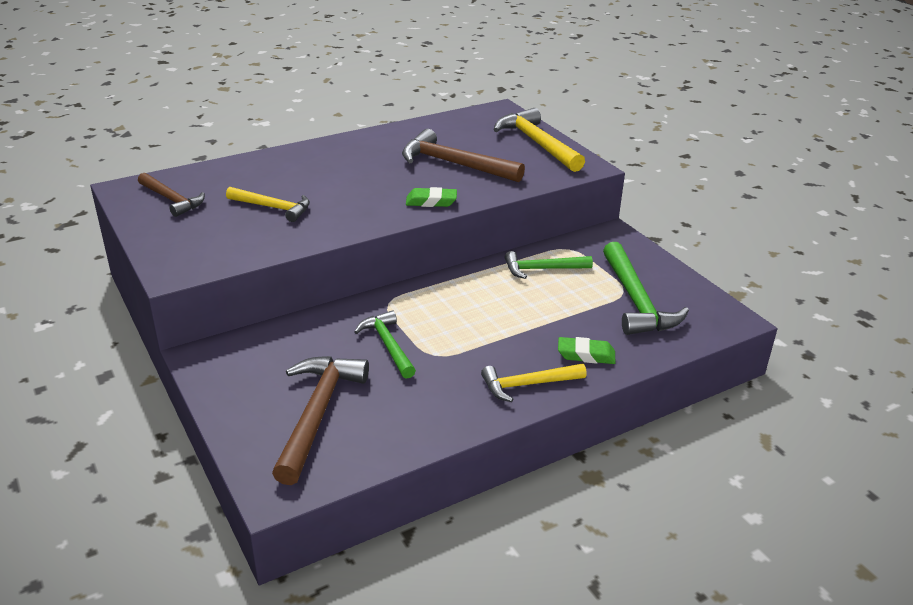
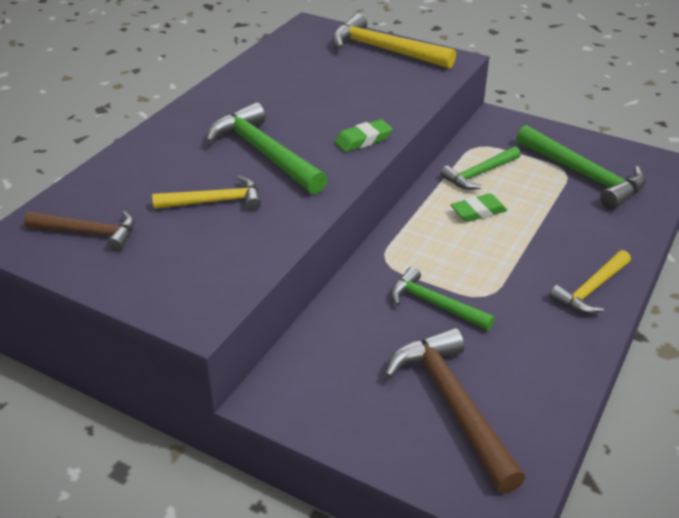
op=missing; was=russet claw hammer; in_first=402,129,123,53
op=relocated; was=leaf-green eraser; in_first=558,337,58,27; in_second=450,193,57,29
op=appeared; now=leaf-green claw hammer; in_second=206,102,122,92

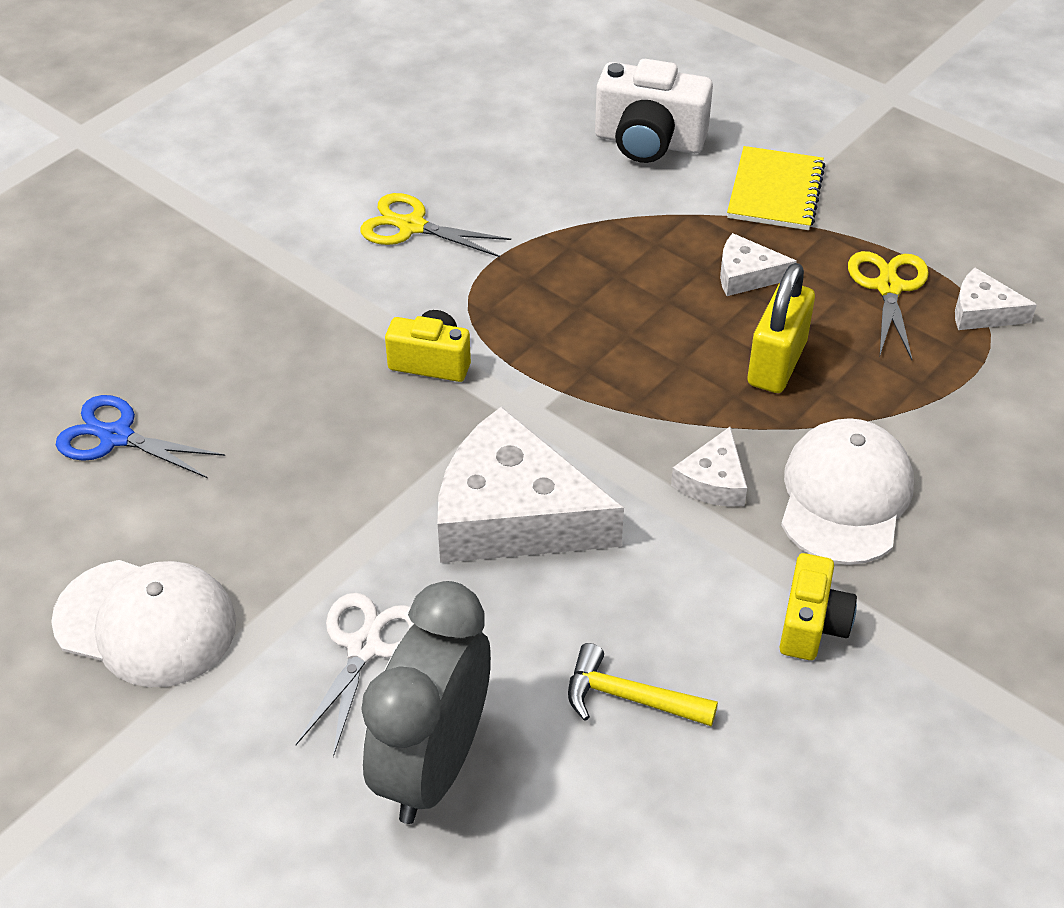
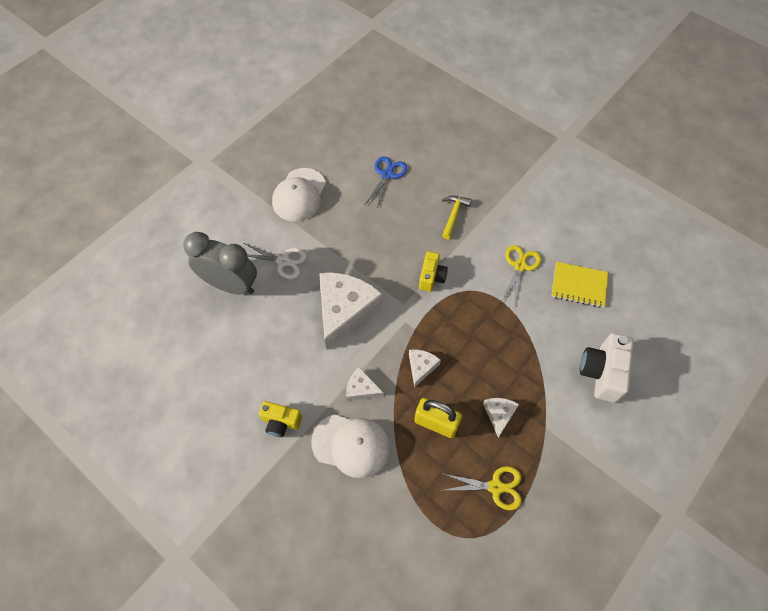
op=relocated; was=golden exercise book; in_first=727,146,98,84; in_second=551,262,57,46
op=relocated; was=snow-white piece of cheese; in_first=955,268,82,62; in_second=409,349,32,39
op=relocated; was=golden claw hammer; in_first=568,643,150,83; in_second=442,195,30,45

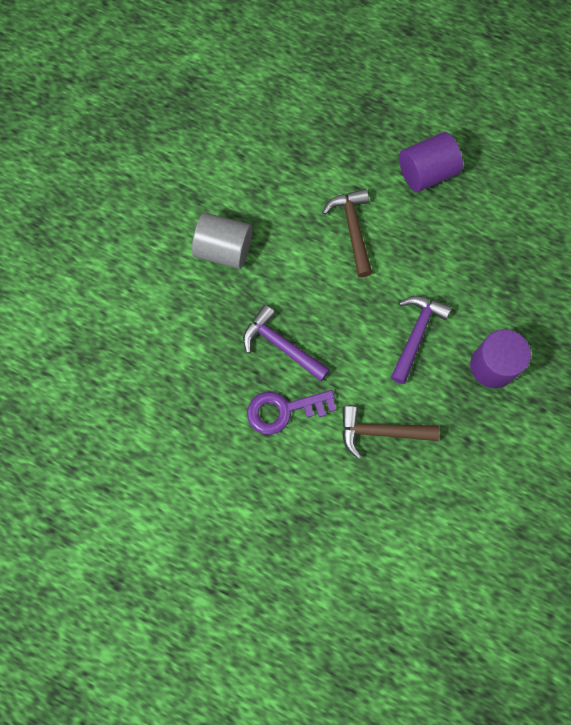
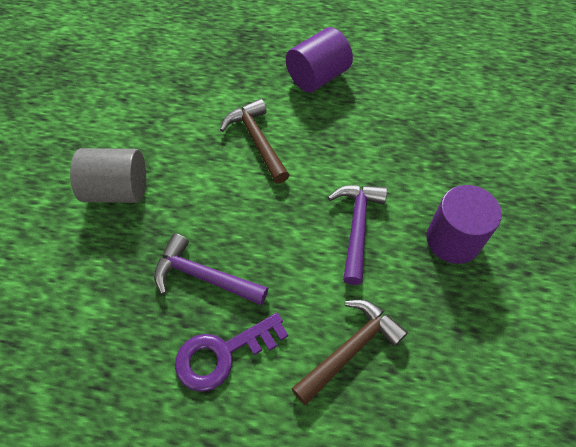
op=spun; was=russet claw hammer; in_first=342,406,97,53; in_second=291,299,117,106; clockwise=150

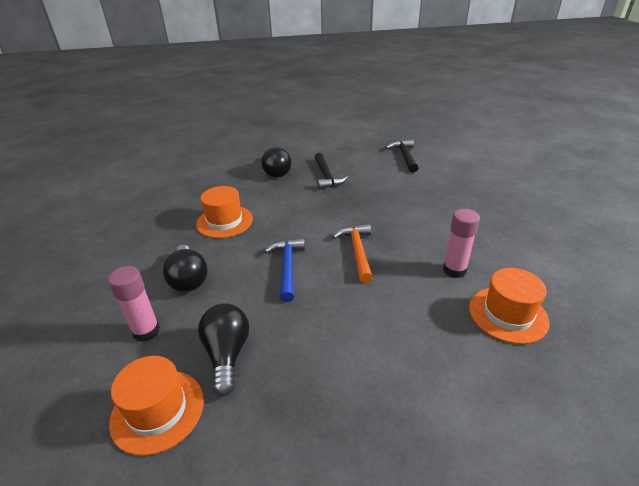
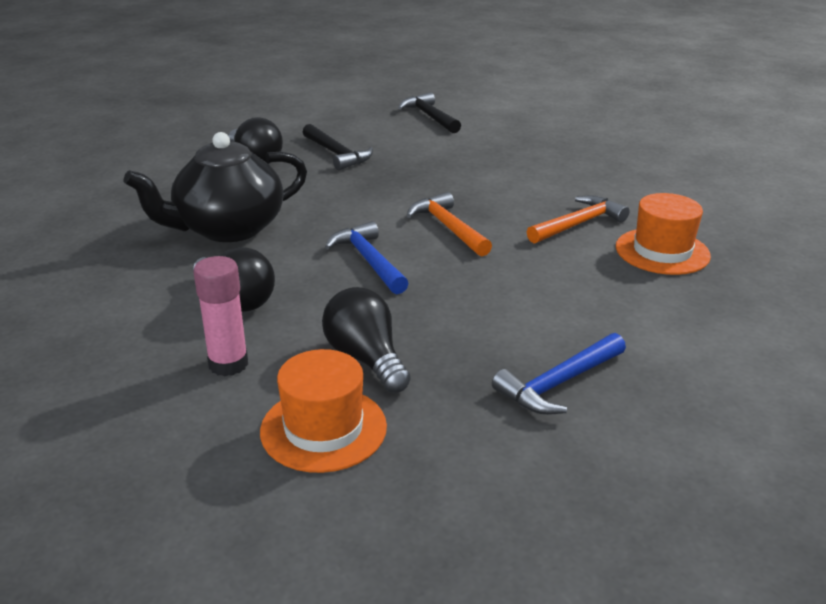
op=exchanged; was=orange top hat; now=black china teapot; in_first=196,186,57,52; in_second=124,132,183,110
op=exchanged; was=rosy glue; now=orange claw hammer; in_first=443,209,37,69; in_second=527,195,103,49
op=appeared; now=cobalt claw hammer; in_second=492,333,134,82

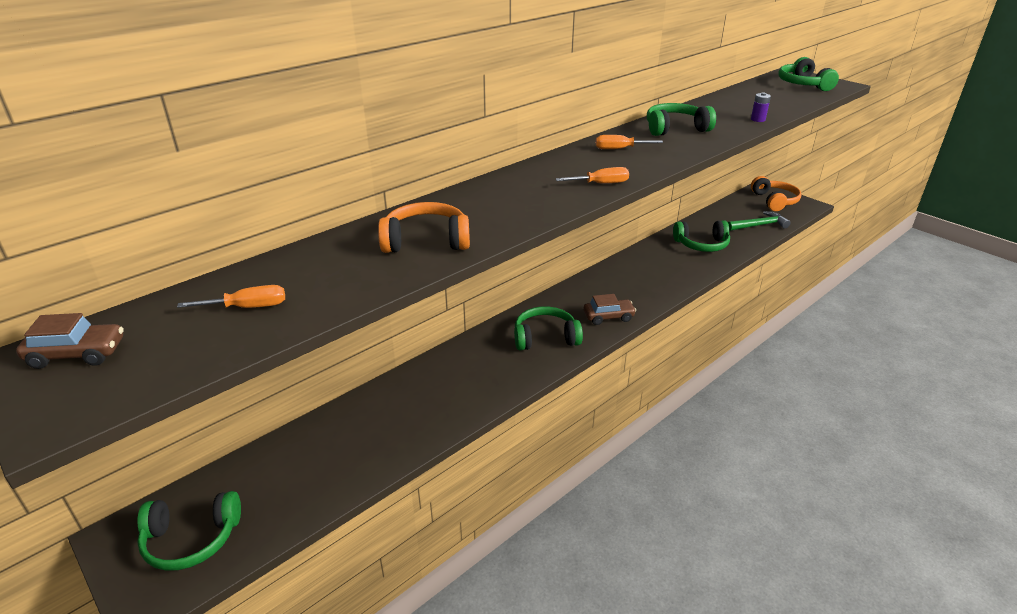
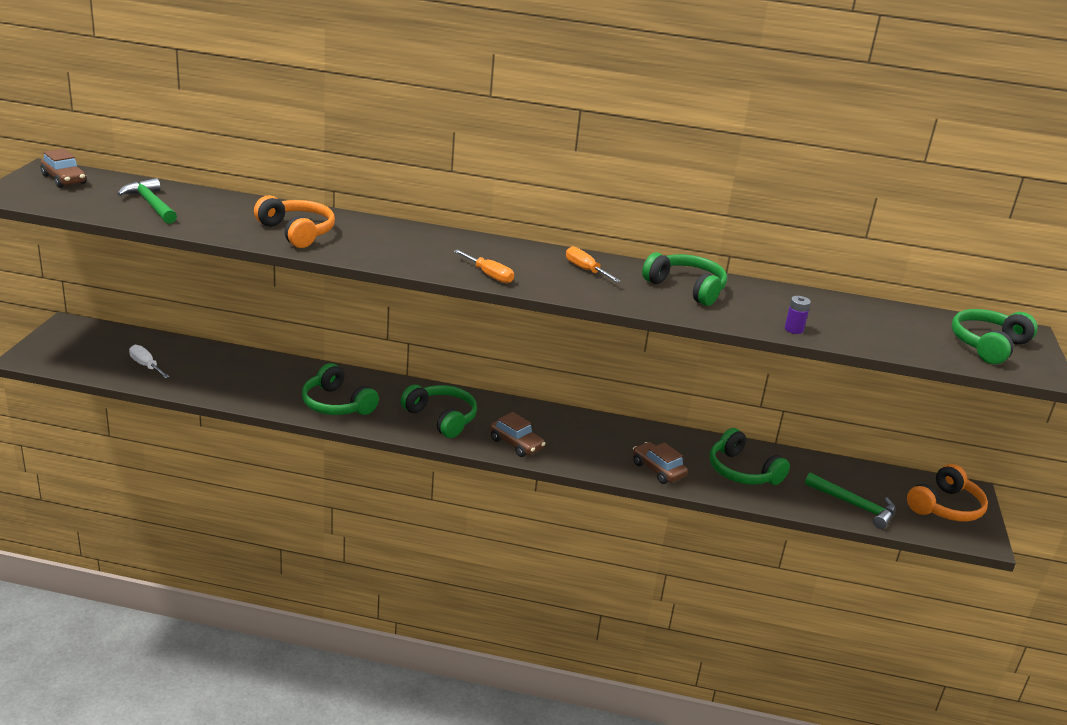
op=exchanged; was=orange screwdriver; now=leaf-green claw hammer; in_first=177,285,108,23; in_second=117,178,60,46
op=relocated; was=leaf-green over-ear headphones; in_first=137,491,104,80; in_second=302,363,77,52
op=appeared; now=snow-white screwdriver; in_second=129,345,41,33
op=appeared; now=russet car; in_second=633,442,55,42

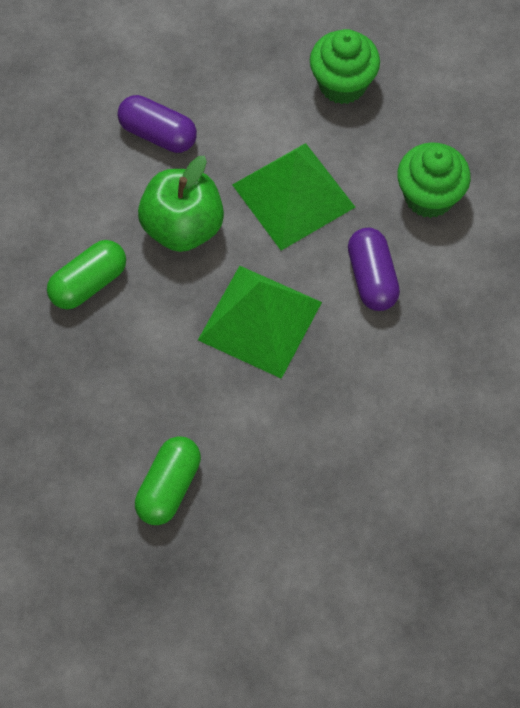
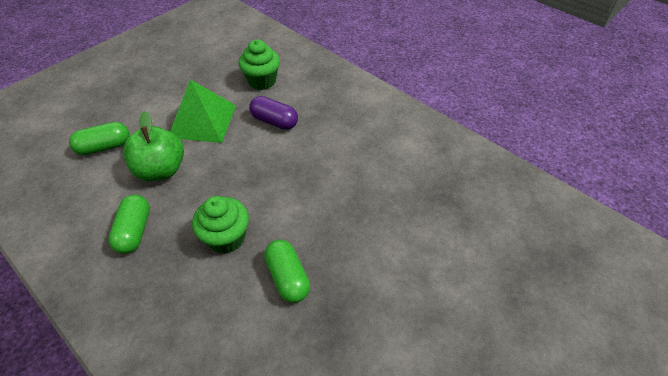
op=relocated; was=leaf-green cupcake; in_first=310,29,70,75; in_second=192,196,57,58
op=colour; was=purple capsule; now=leaf-green capsule; in_first=118,95,79,58; in_second=69,122,61,33
op=missing; was=leaf-green pyramid shape; in_first=198,266,124,113

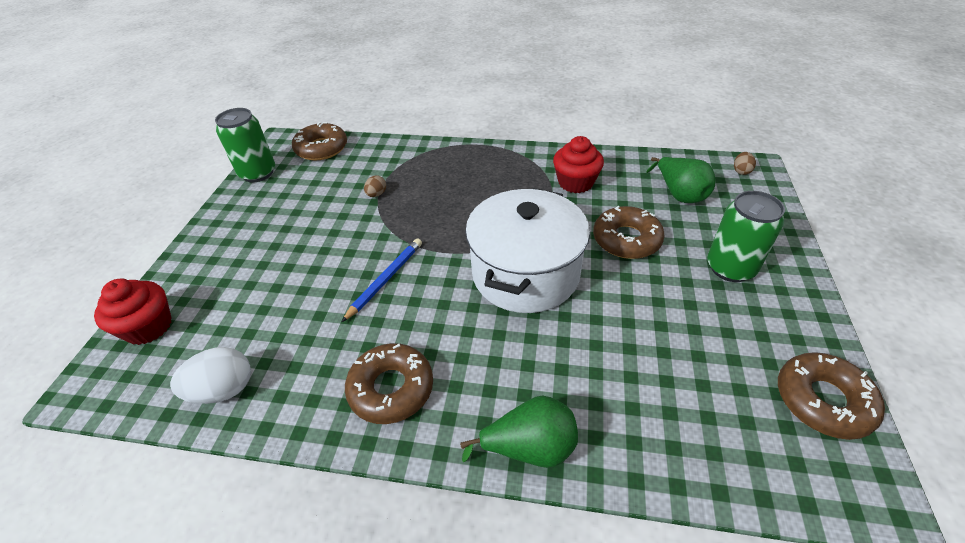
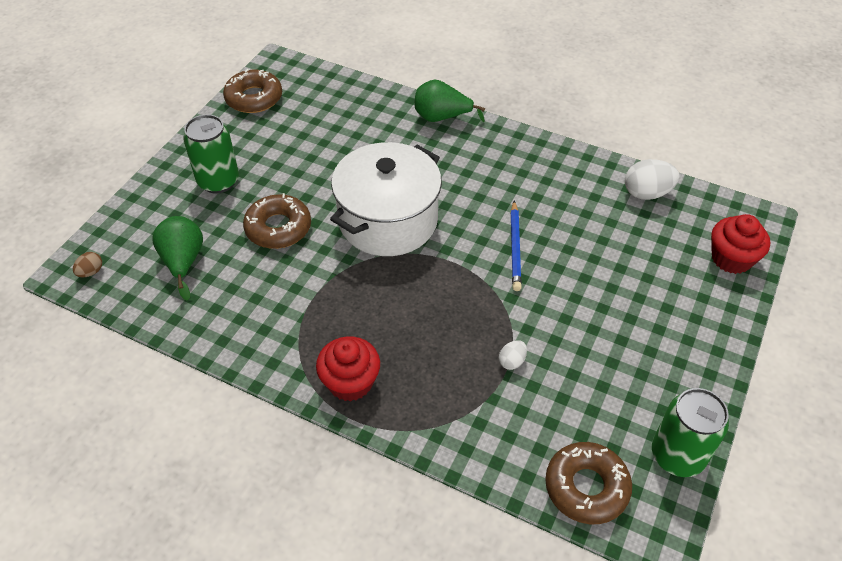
op=relocated; was=crimson cupcake; in_first=553,136,51,57; in_second=316,336,64,65
op=colour; was=russet egg shape; now=snow-white egg shape; in_first=364,175,22,22; in_second=499,340,28,30
op=spun; was=cobalt wooden pencil; in_first=342,238,80,84; in_second=511,201,11,90; clockwise=-45
op=missing; was=russet glazed donut; in_first=345,343,88,81

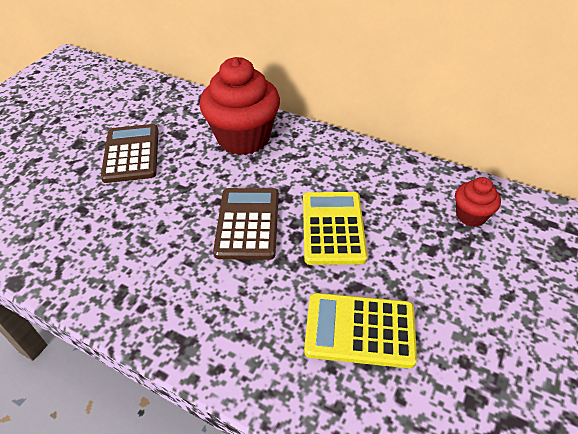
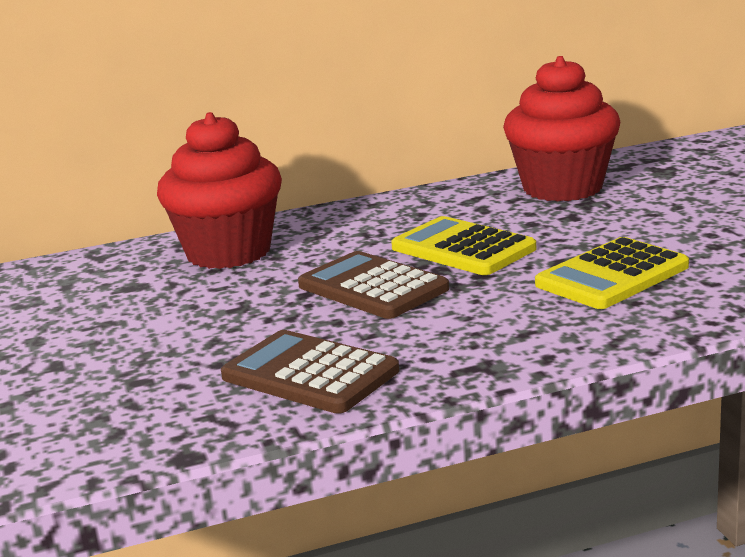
op=relocated; was=russet calculator; in_first=101,124,58,59; in_second=221,330,178,84
op=size; was=crimson cupcake; in_first=455,177,46,50; in_second=503,56,117,146; ratio=2.07

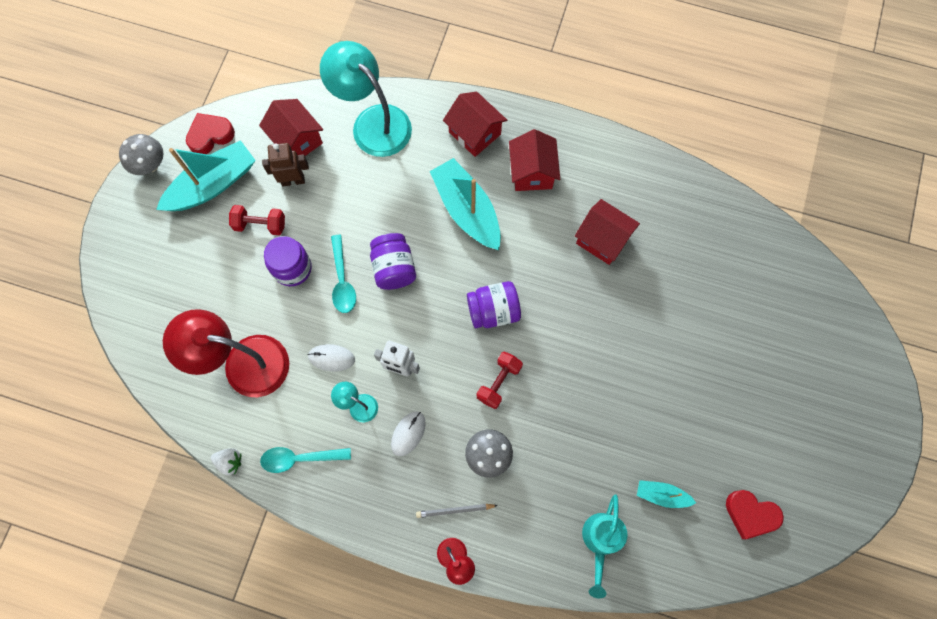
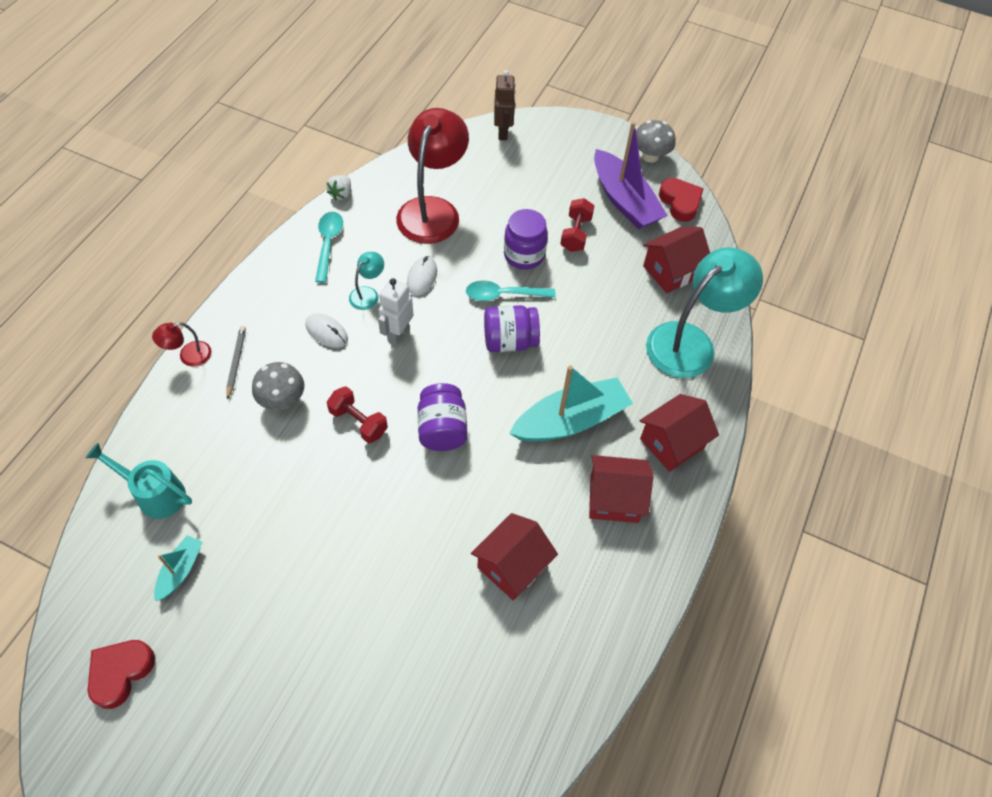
op=colour; was=turquoise sailboat; now=purple sailboat; in_first=156,140,100,71; in_second=594,122,74,108
op=relocated; was=russet robot; in_first=262,143,47,43; in_second=494,70,22,70

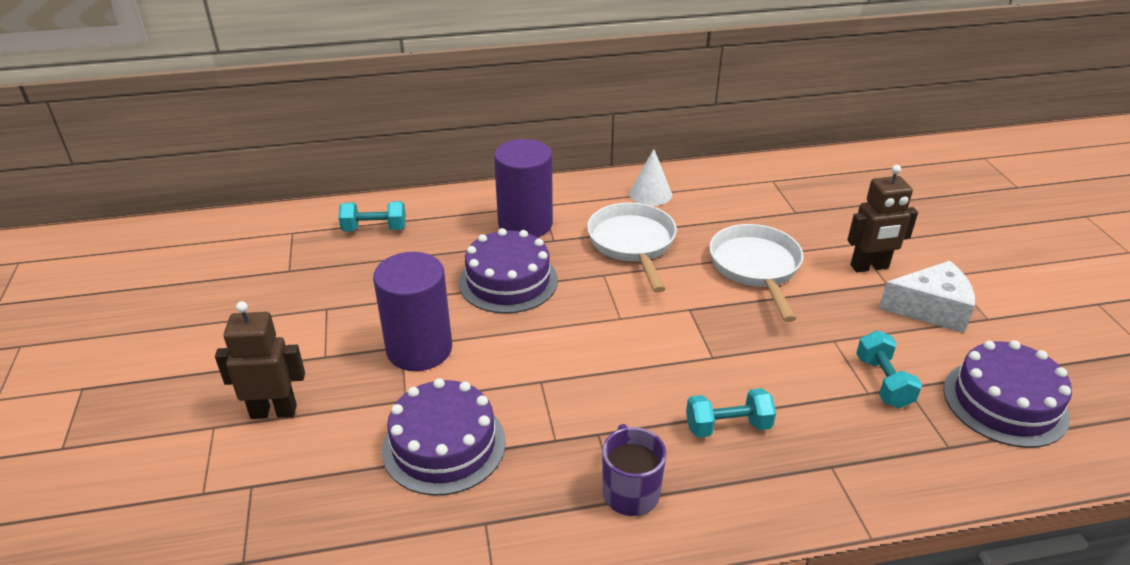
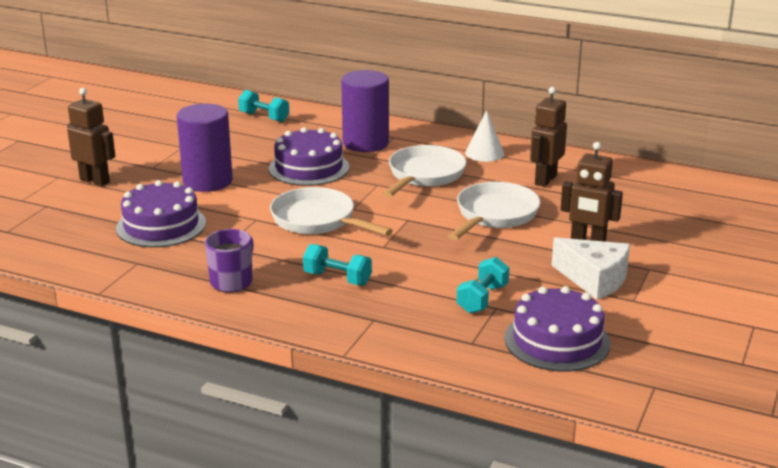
op=appeared; now=russet robot; in_second=530,87,37,100
op=appeared; now=snow-white skillet; in_second=270,187,123,49

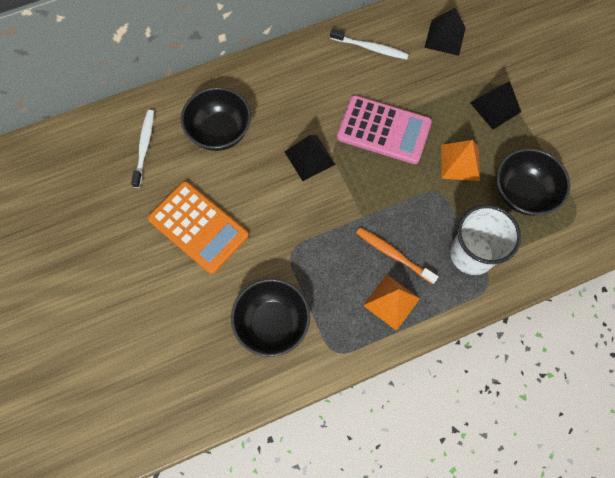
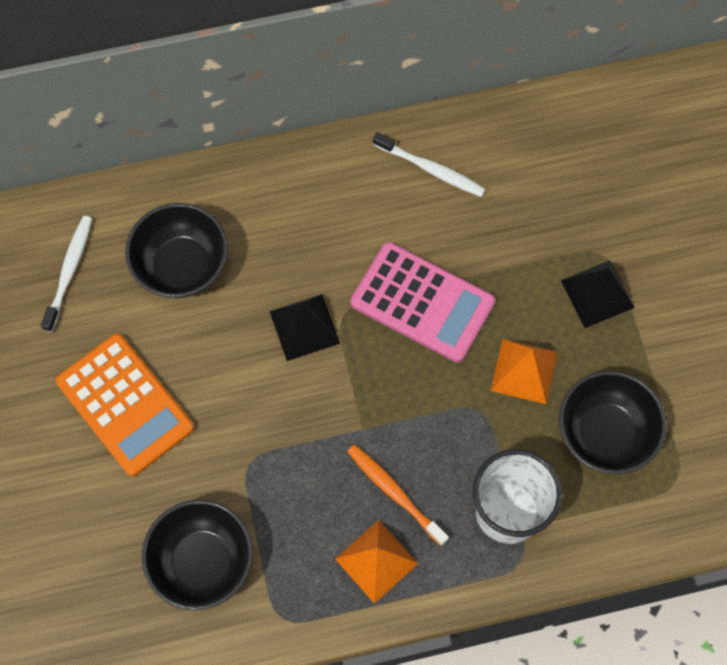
op=missing; was=black pyramid shape; in_first=424,8,42,48

